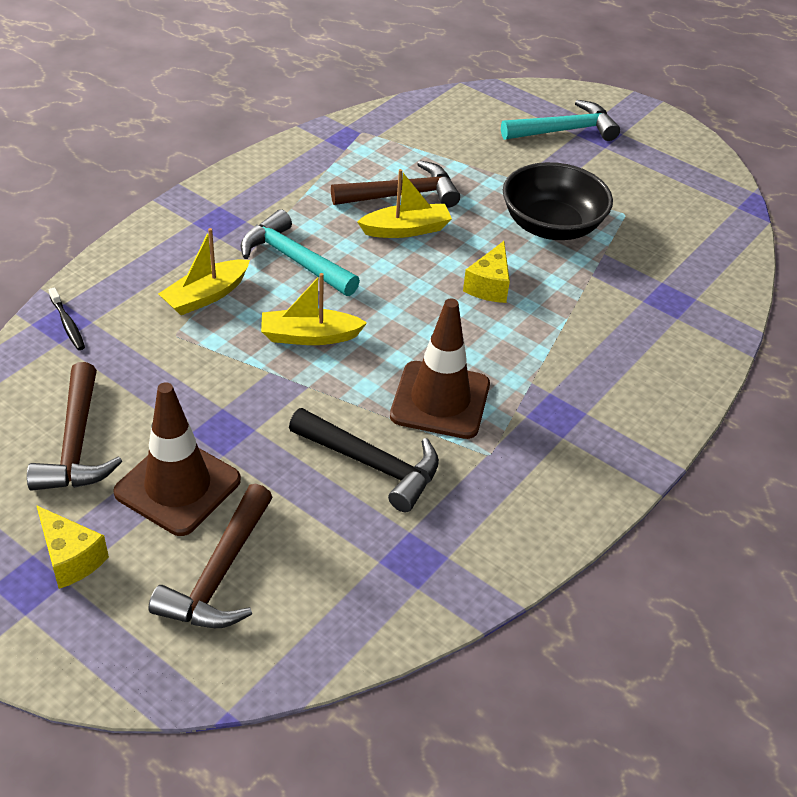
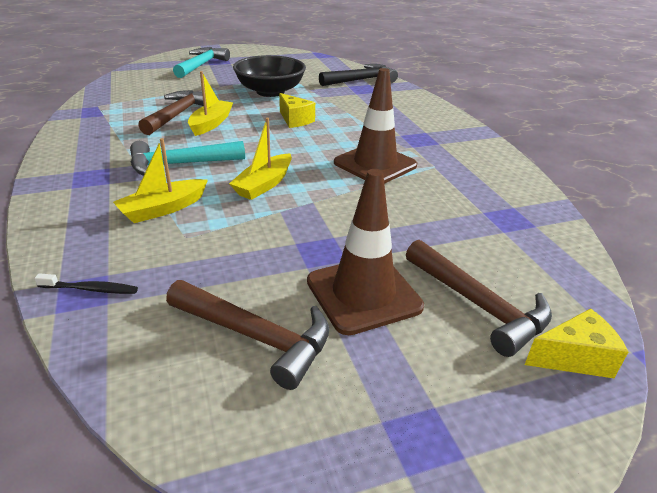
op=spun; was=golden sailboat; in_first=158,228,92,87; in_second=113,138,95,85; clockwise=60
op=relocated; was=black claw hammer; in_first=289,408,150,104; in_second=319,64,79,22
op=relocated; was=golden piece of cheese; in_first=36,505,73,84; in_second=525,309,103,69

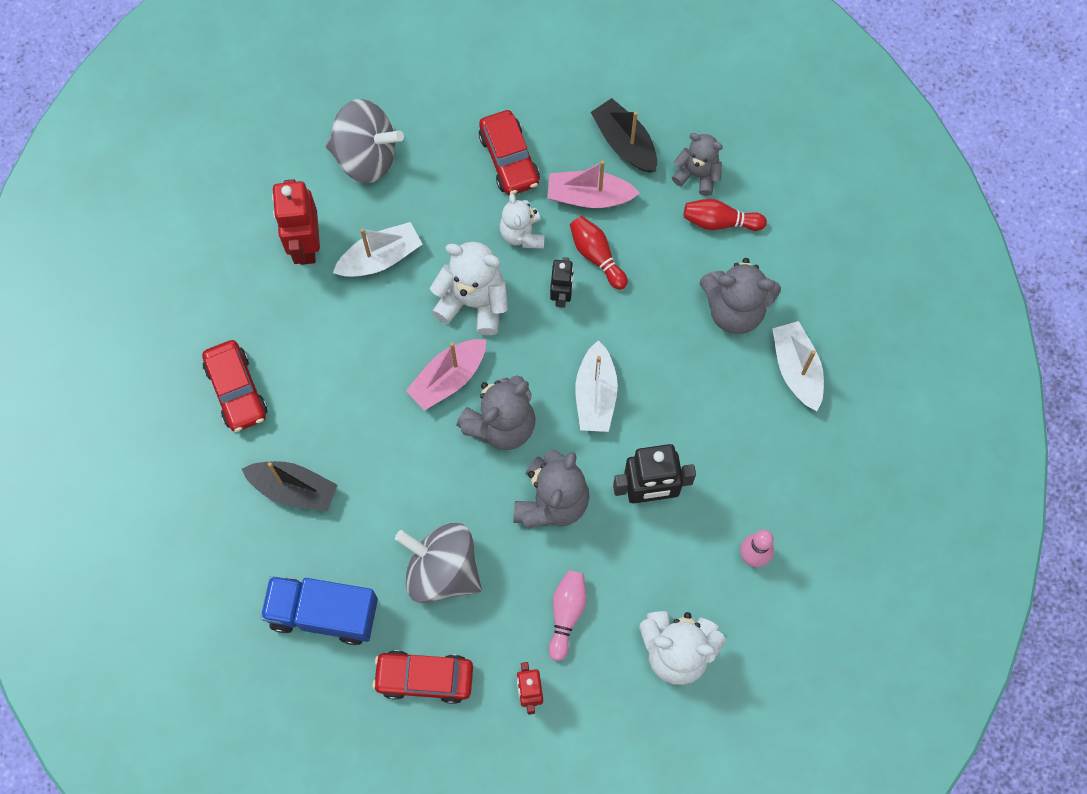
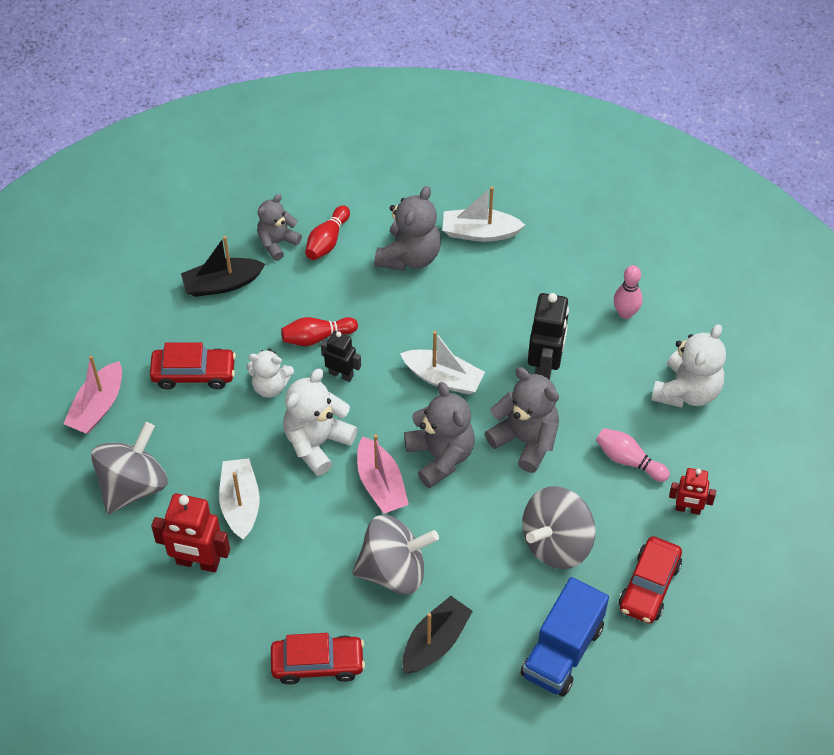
op=relocated; was=rosy sailboat; in_first=547,160,93,48; in_second=64,356,58,78
op=appeared; now=gray spinning top; in_second=352,515,87,79

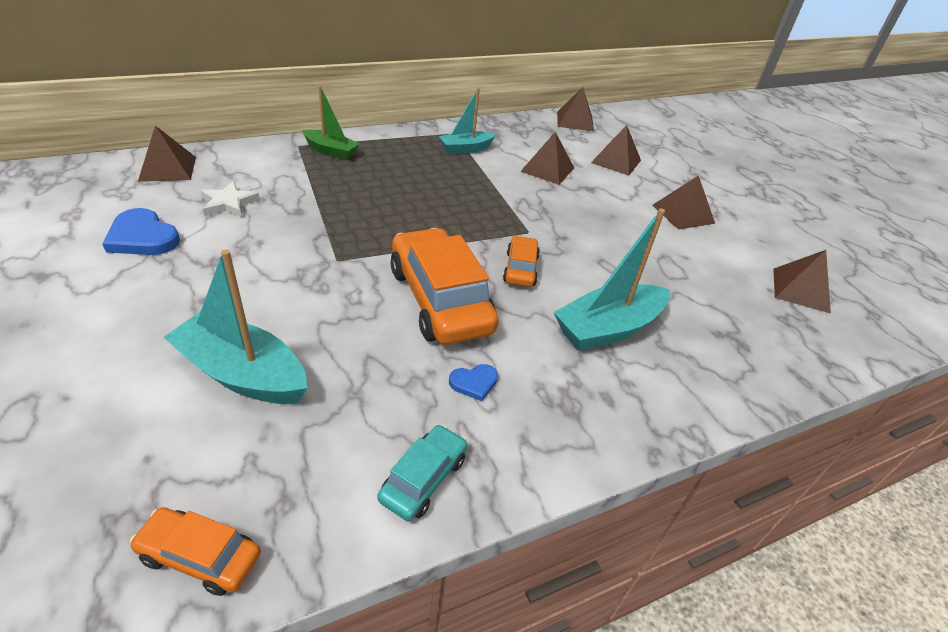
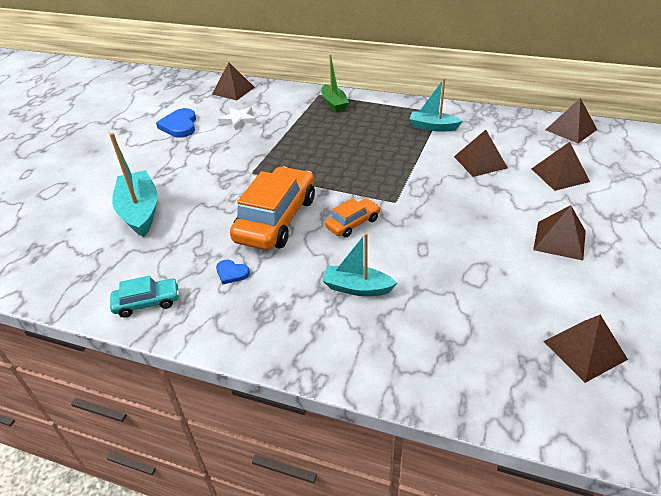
op=size; was=turquoise sailboat; in_first=554,208,116,143; in_second=323,233,74,63; ratio=0.65
op=missing; was=orange car; in_first=130,507,131,89

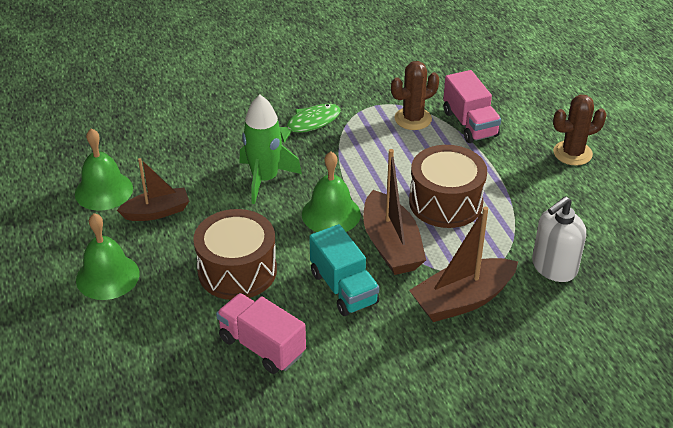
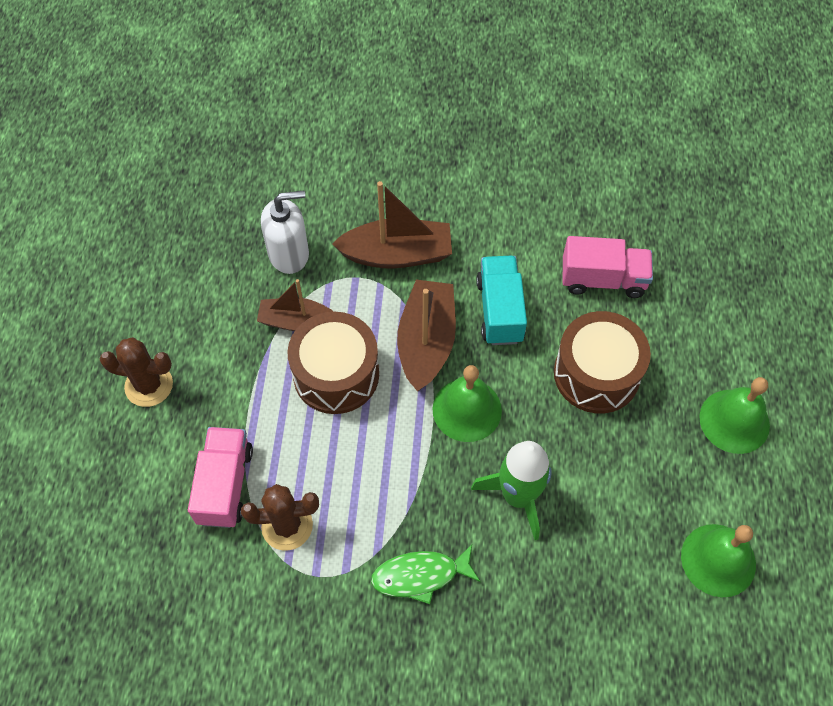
op=relocated; was=russet sailboat; in_first=117,158,72,63; in_second=257,279,76,52
op=spun; was=rosy truck; in_first=216,293,90,81; in_second=563,236,90,62; clockwise=-60

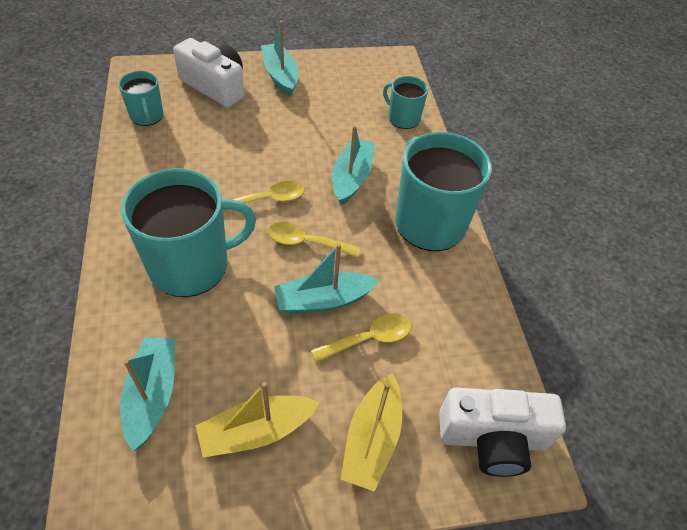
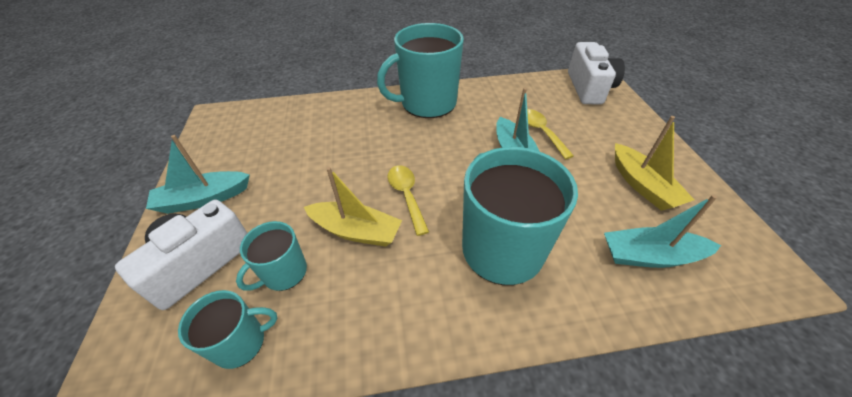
op=relocated; was=turquoise tea mug; in_first=383,76,45,53; in_second=236,221,71,70
op=missing; was=turquoise sailboat; in_first=332,125,43,80
op=missing; was=golden spoon; in_first=268,222,92,35
op=relocated; was=golden sailboat; in_first=341,373,61,118; in_second=304,167,98,80

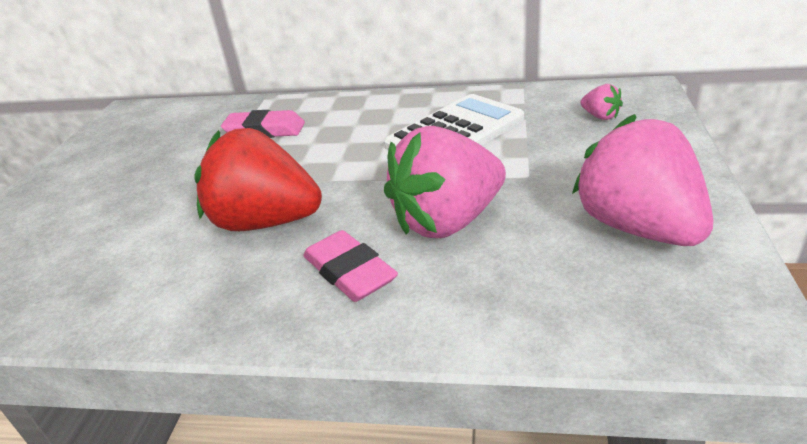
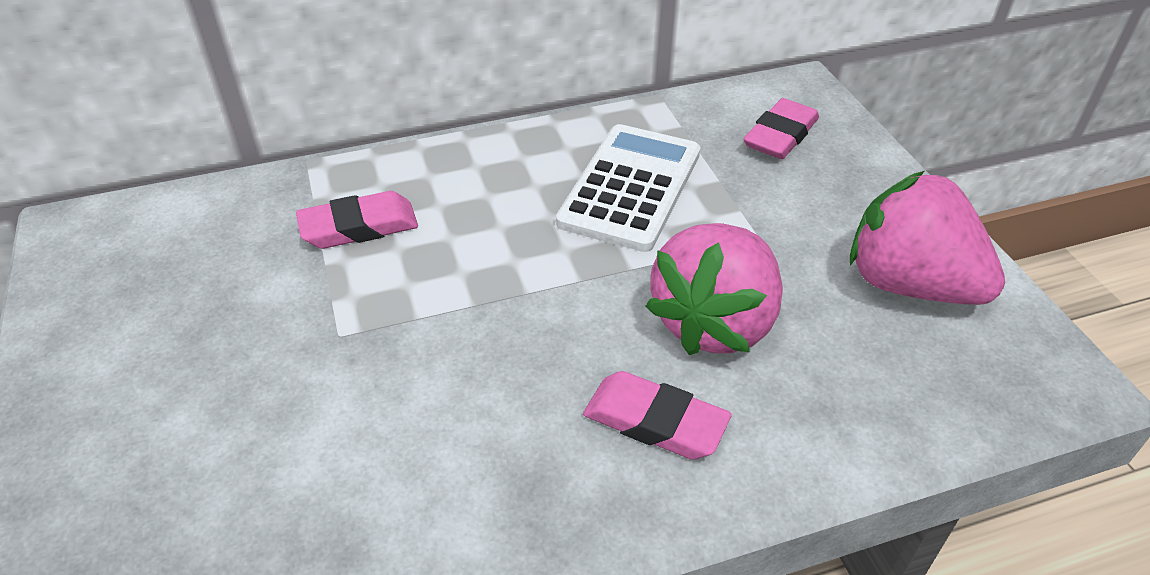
op=exchanged; was=rosy toy strawberry; now=rosy eraser; in_first=580,84,43,36; in_second=743,98,76,61
op=missing; was=crimson toy strawberry; in_first=194,128,128,103

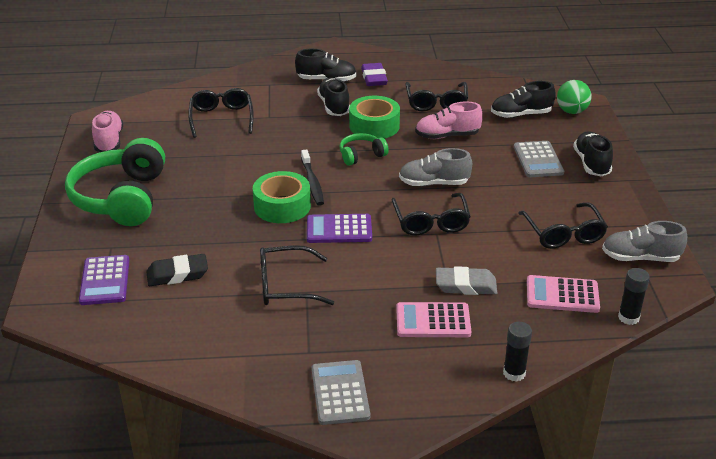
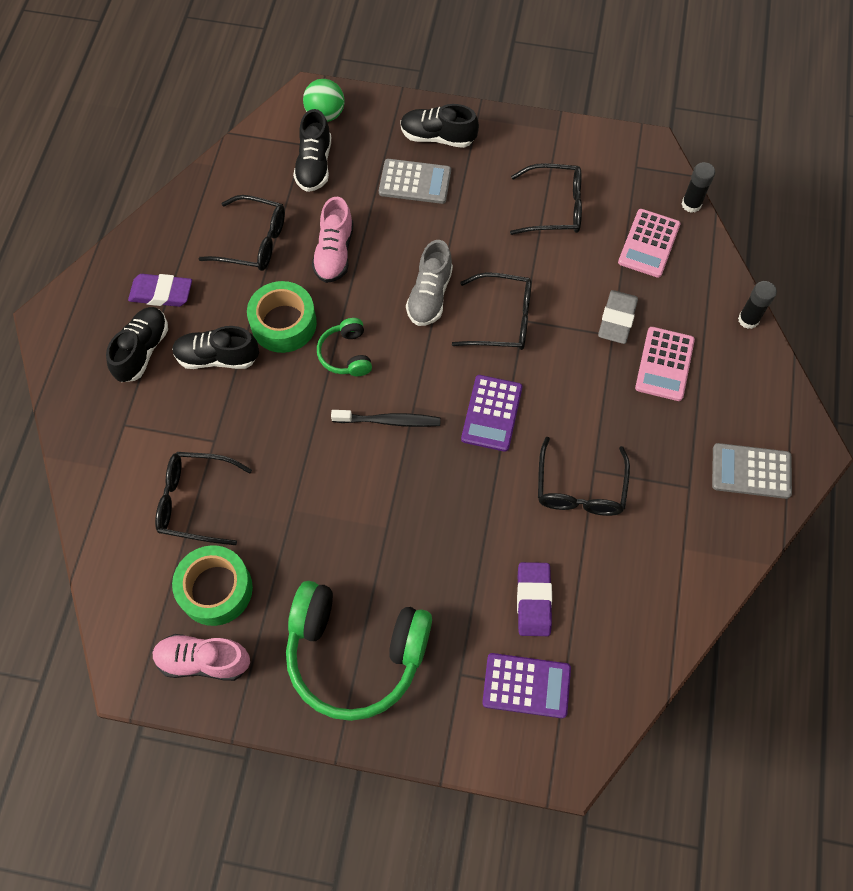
op=relocated; was=leaf-green tape; in_first=253,171,58,52; in_second=172,545,81,81
op=missing; was=gray sneaker; in_first=602,221,85,41
op=colour; was=black eraser; now=purple eraser; in_first=146,254,62,32; in_second=517,562,35,74

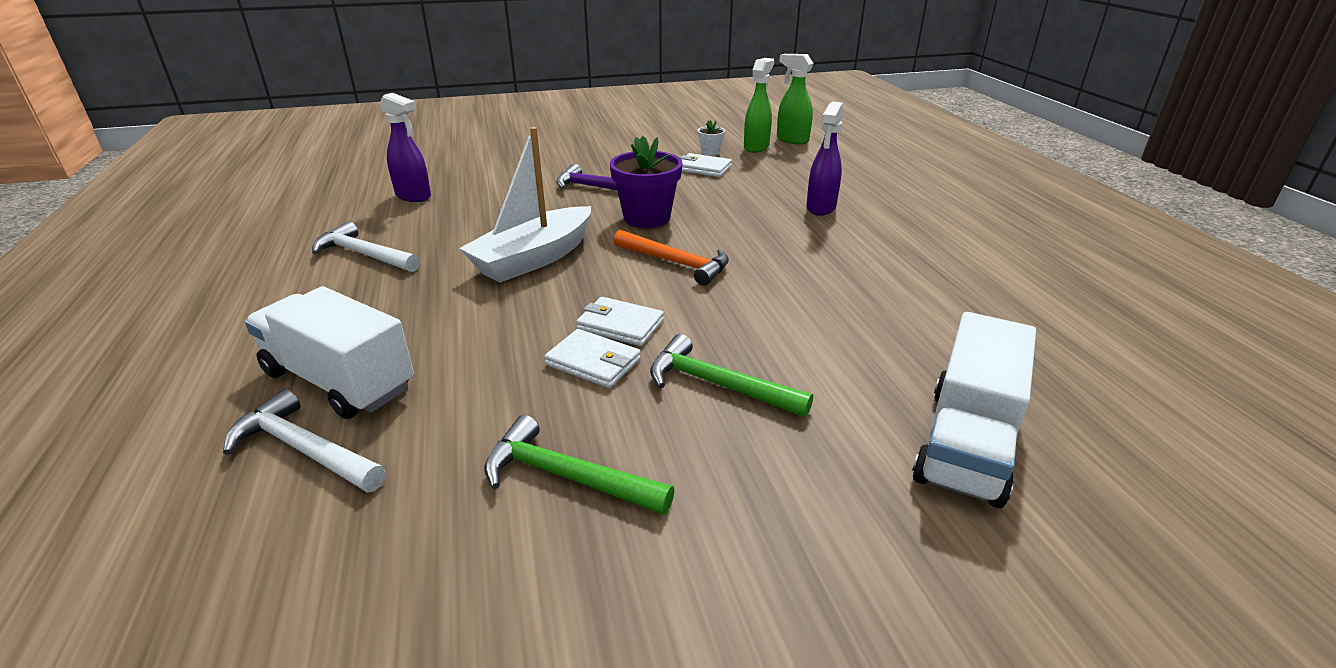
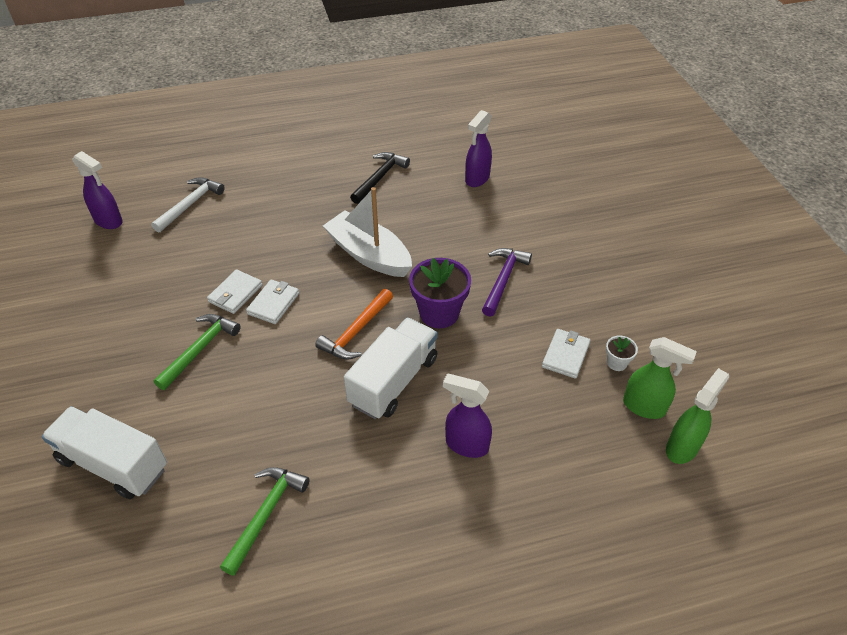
op=colour; was=snow-white claw hammer; now=black claw hammer; in_first=312,221,108,51; in_second=350,152,60,52
op=relocated; was=snow-white truck; in_first=245,286,169,133; in_second=344,317,94,102
op=relocated; was=leaf-green claw hammer; in_first=484,415,190,100; in_second=220,467,90,109
op=appeared; now=purple spray cleaner; in_second=72,151,51,78

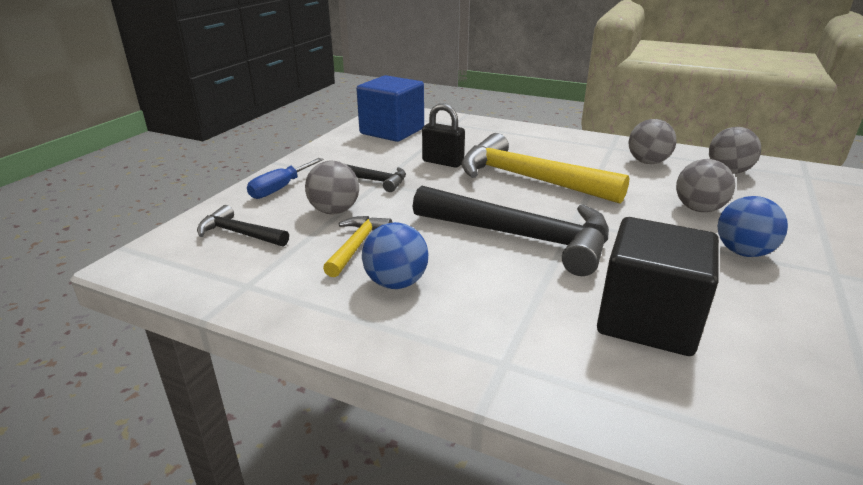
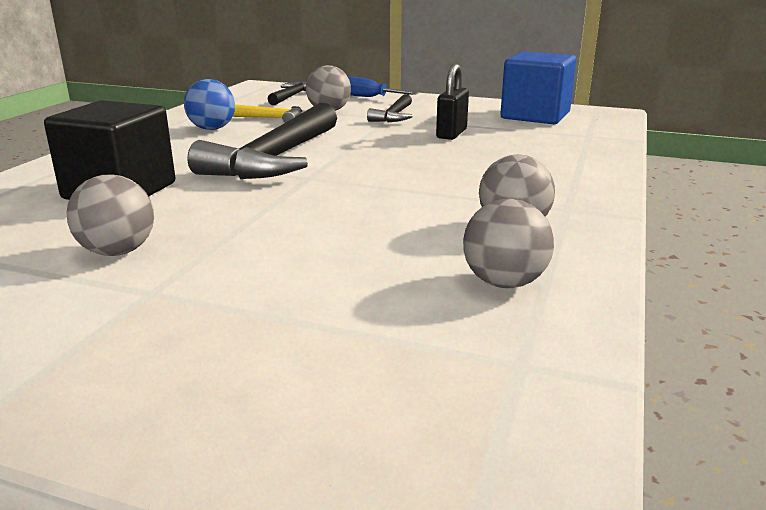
op=missing; was=golden claw hammer; in_first=461,133,169,71
op=relocated; was=gray play ball; in_first=676,159,59,53; in_second=67,174,87,82
op=missing; was=cobalt play ball; in_first=718,196,70,61

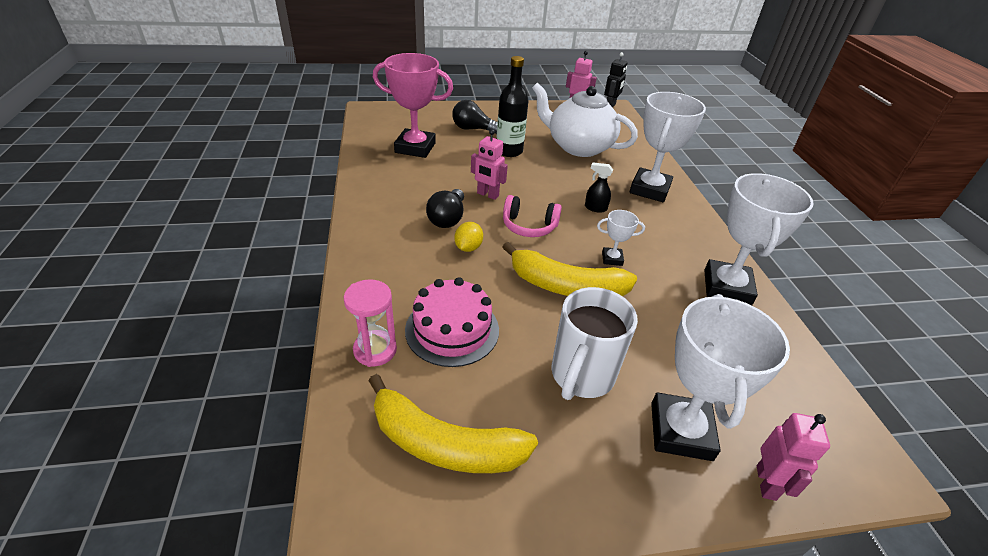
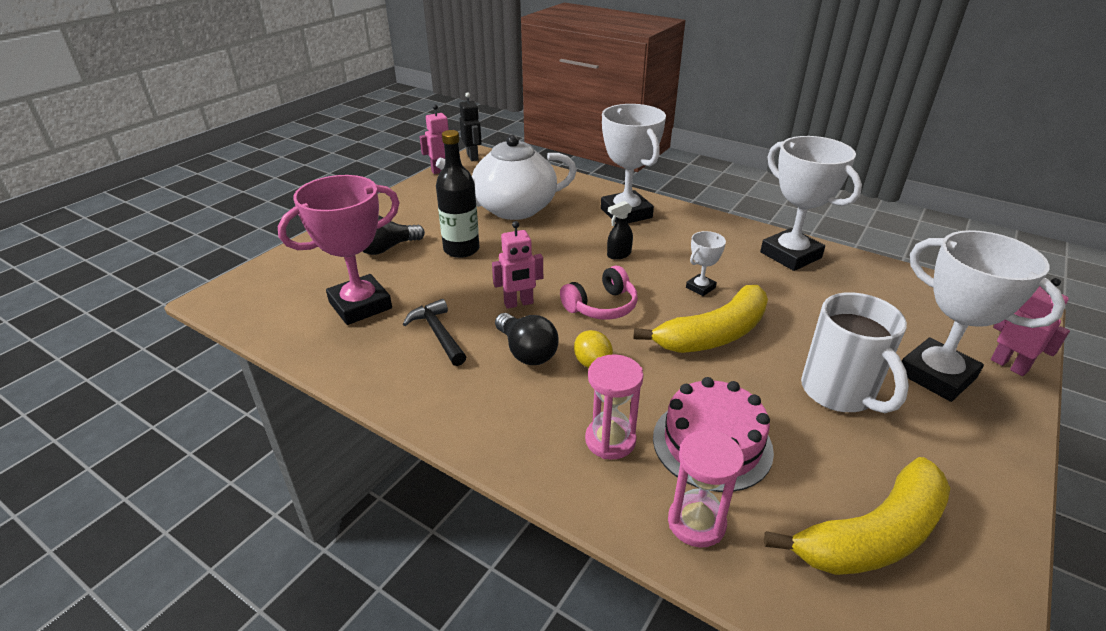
op=appeared; now=black claw hammer; in_second=403,299,63,67
op=appeared; now=rosy hourglass; in_second=585,355,59,104

